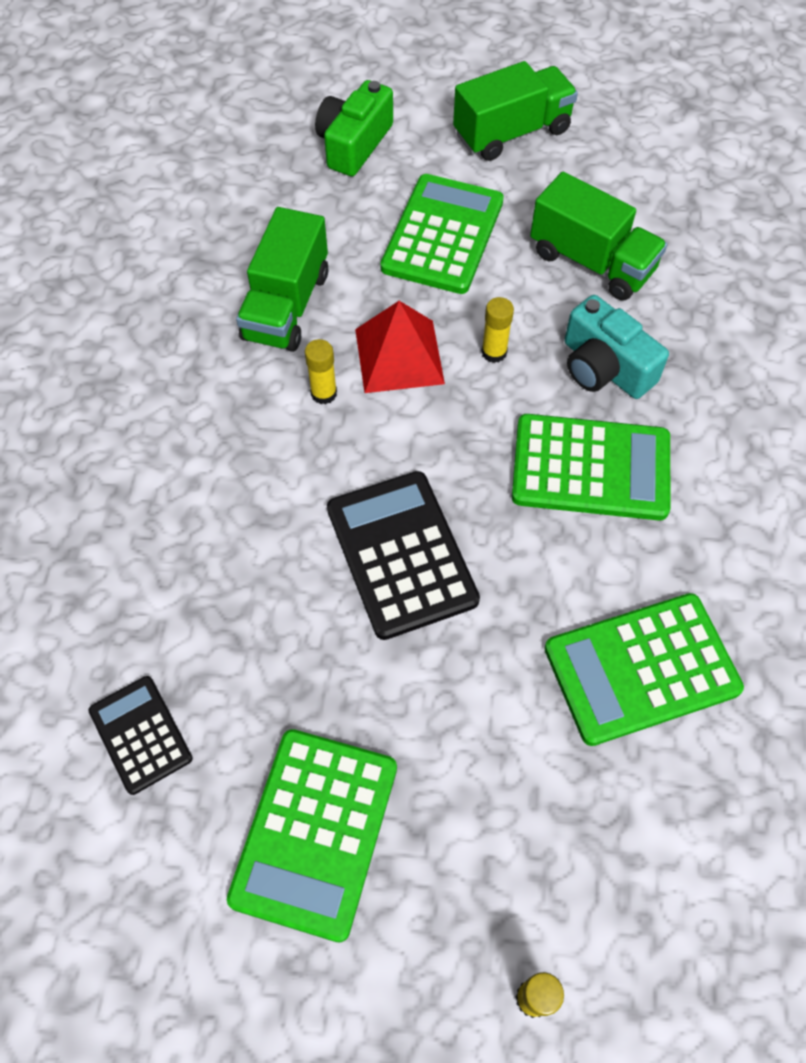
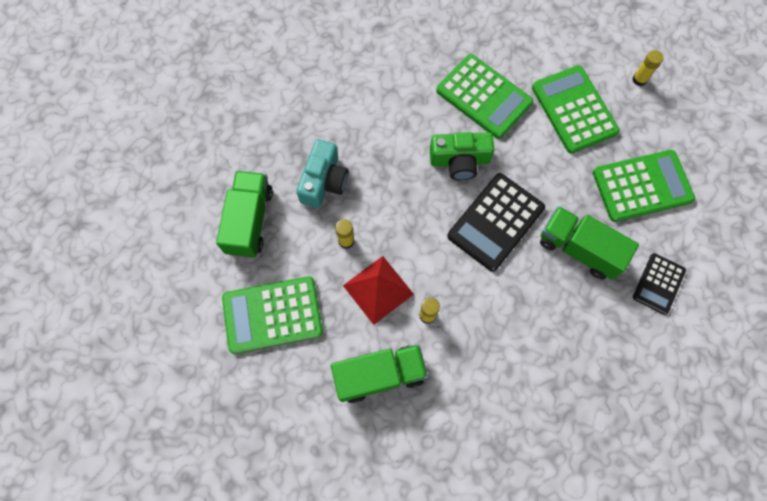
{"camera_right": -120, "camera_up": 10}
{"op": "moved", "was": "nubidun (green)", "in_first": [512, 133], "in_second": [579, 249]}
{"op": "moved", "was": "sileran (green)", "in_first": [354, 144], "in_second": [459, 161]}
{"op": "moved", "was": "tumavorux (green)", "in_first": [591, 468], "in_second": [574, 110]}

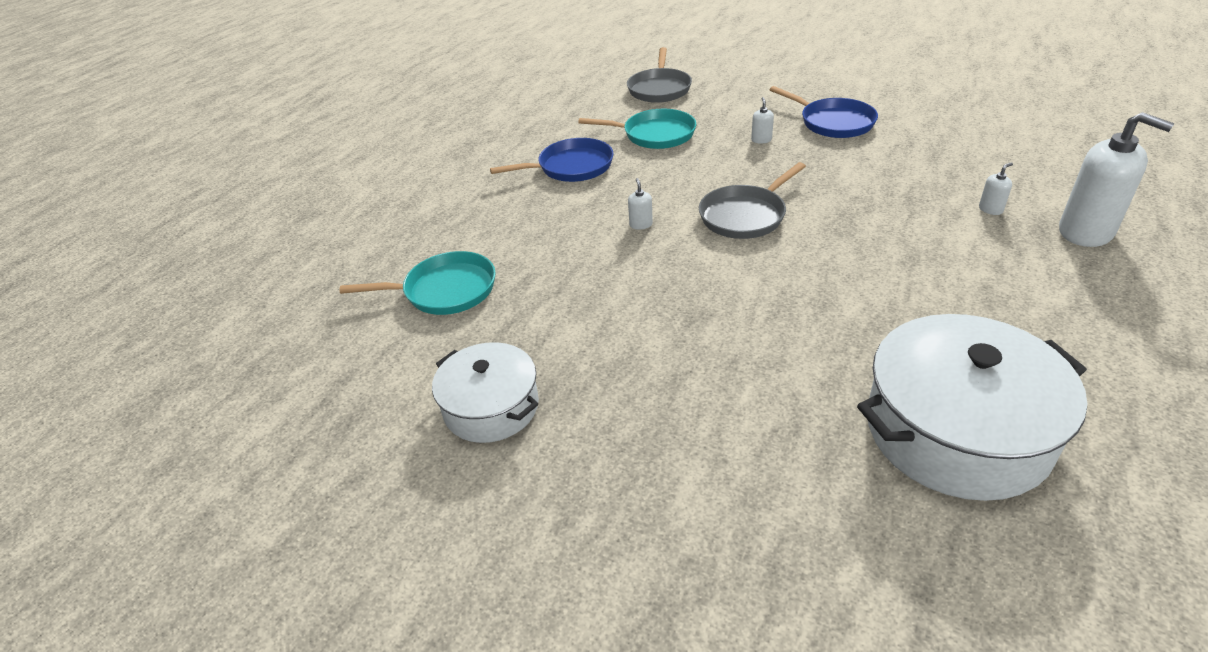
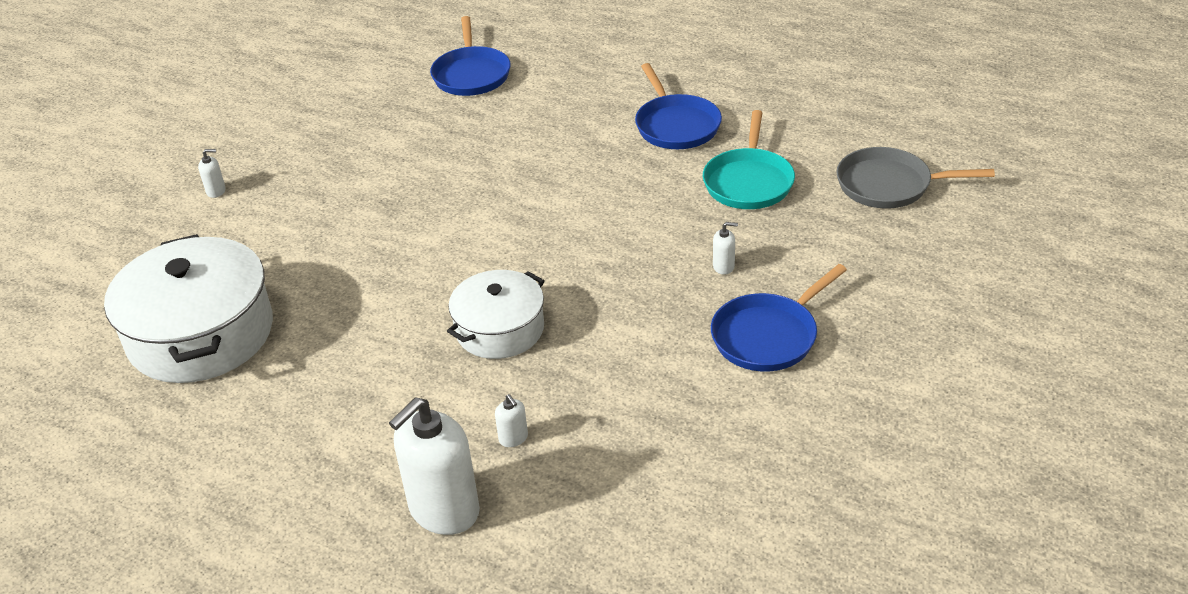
{"camera_right": 90, "camera_up": 0}
{"op": "removed", "was": "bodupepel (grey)", "in_first": [745, 216]}
{"op": "moved", "was": "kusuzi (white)", "in_first": [641, 224], "in_second": [216, 191]}
{"op": "recoloured", "was": "bodupepel (turquoise)", "now": "bodupepel (blue)", "in_first": [445, 290], "in_second": [471, 74]}
{"op": "moved", "was": "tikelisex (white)", "in_first": [491, 407], "in_second": [500, 329]}

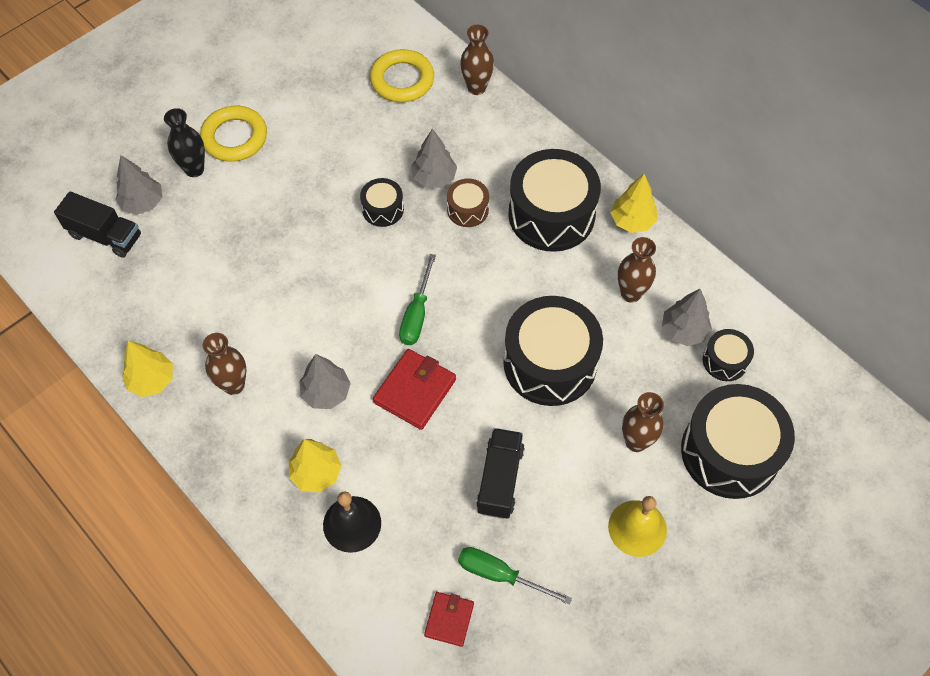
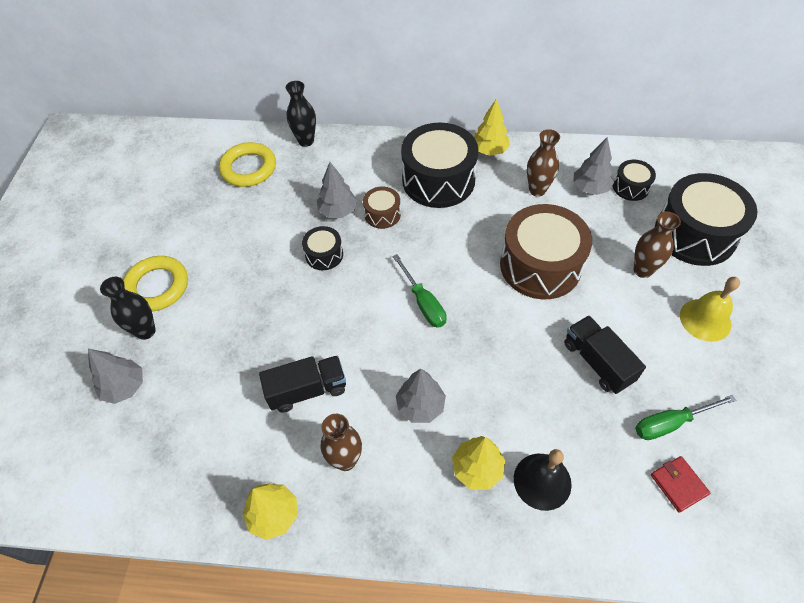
{"camera_right": -40, "camera_up": -5}
{"op": "recoloured", "was": "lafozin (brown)", "now": "lafozin (black)", "in_first": [476, 88], "in_second": [306, 141]}
{"op": "moved", "was": "nubidun (black)", "in_first": [105, 235], "in_second": [307, 390]}
{"op": "recoloured", "was": "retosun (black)", "now": "retosun (brown)", "in_first": [550, 363], "in_second": [540, 265]}
{"op": "removed", "was": "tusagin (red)", "in_first": [415, 391]}

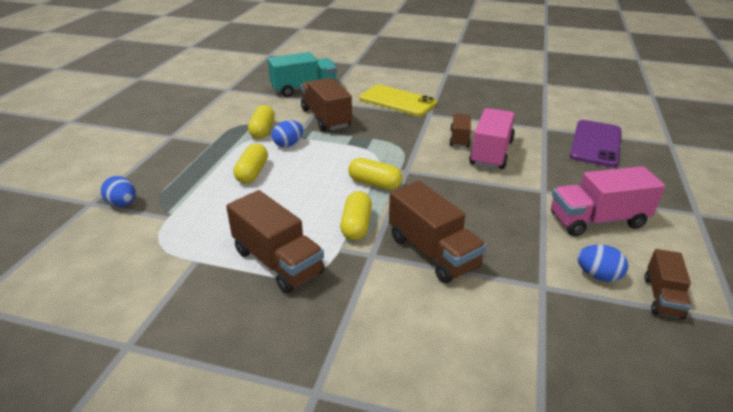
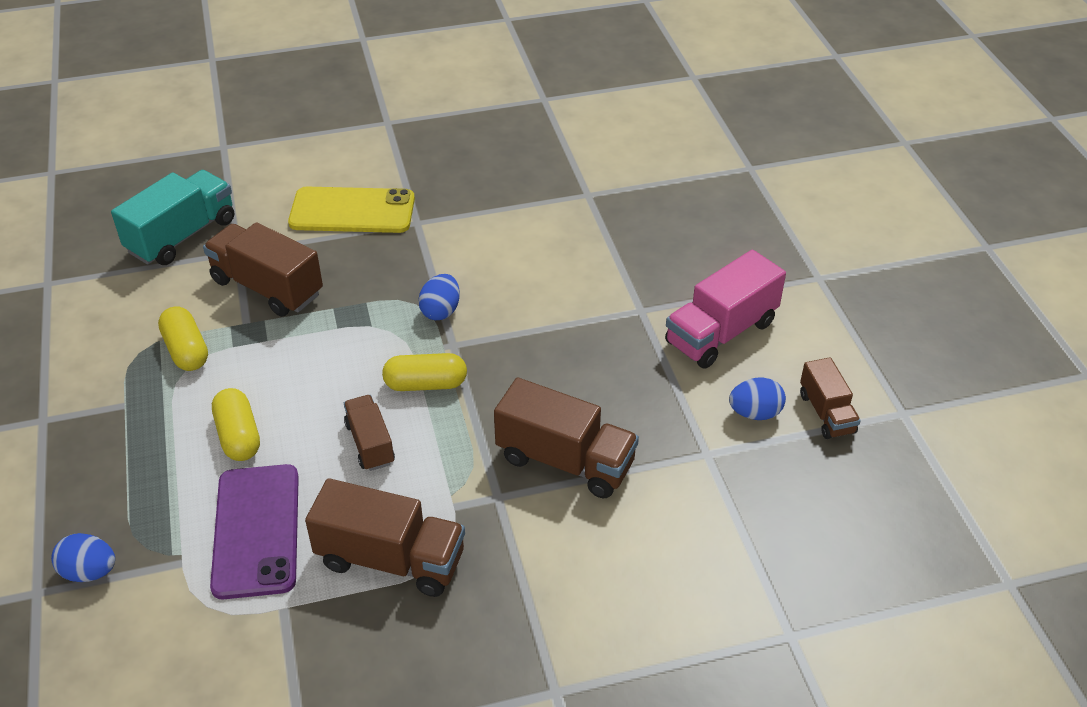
{"camera_right": -30, "camera_up": 10}
{"op": "removed", "was": "nubidun (pink)", "in_first": [491, 153]}
{"op": "moved", "was": "nubidun (brown)", "in_first": [459, 139], "in_second": [370, 444]}
{"op": "moved", "was": "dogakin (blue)", "in_first": [288, 144], "in_second": [441, 311]}
{"op": "moved", "was": "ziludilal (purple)", "in_first": [596, 143], "in_second": [257, 530]}
{"op": "removed", "was": "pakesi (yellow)", "in_first": [356, 225]}

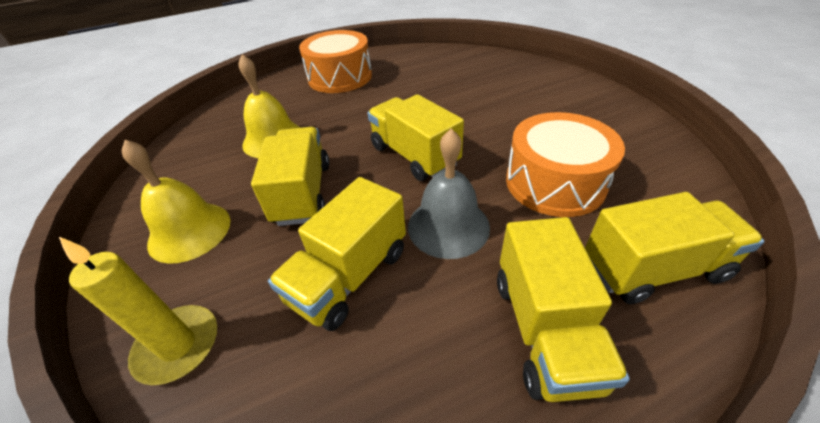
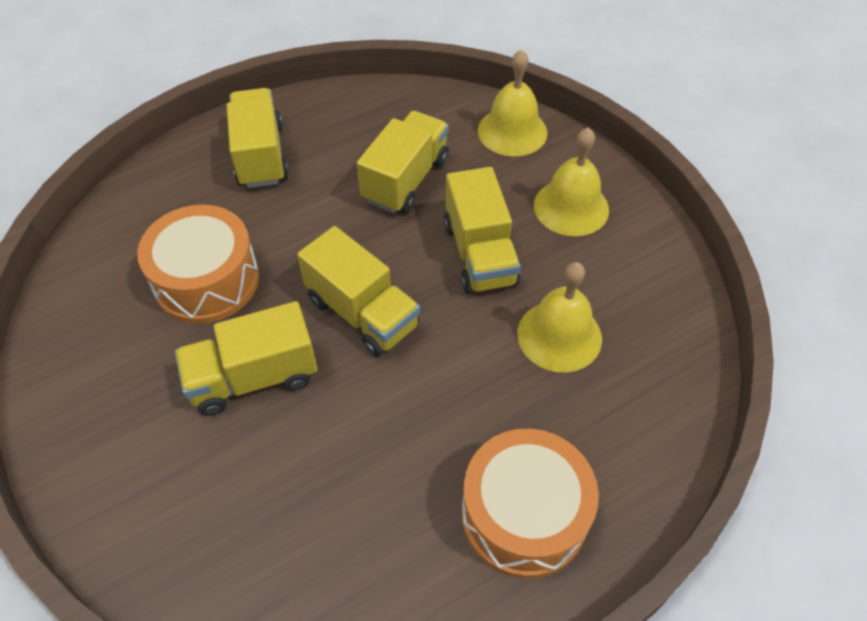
{"camera_right": 170, "camera_up": 10}
{"op": "removed", "was": "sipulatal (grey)", "in_first": [448, 226]}
{"op": "moved", "was": "nubidun (yellow)", "in_first": [653, 268], "in_second": [253, 378]}
{"op": "replaced", "was": "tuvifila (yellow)", "now": "sipulatal (yellow)", "in_first": [178, 346], "in_second": [512, 131]}

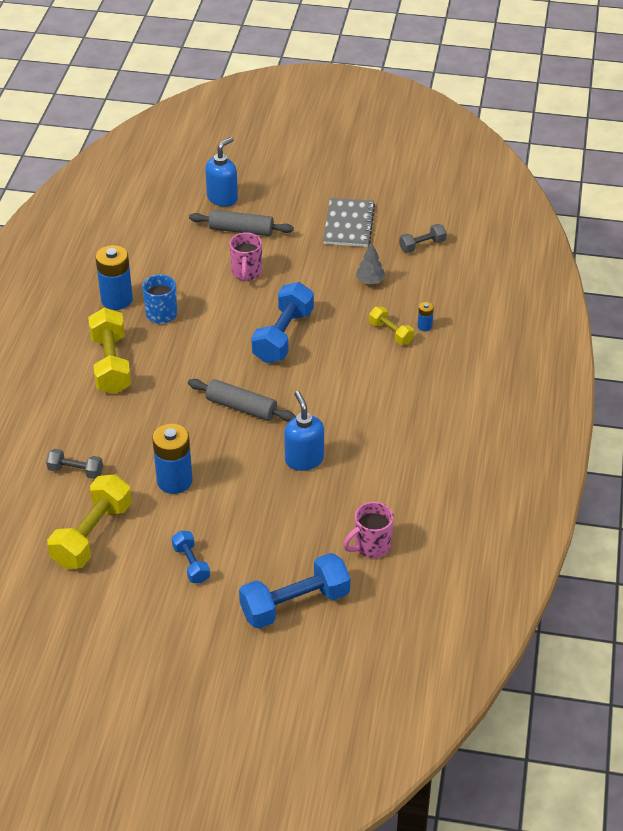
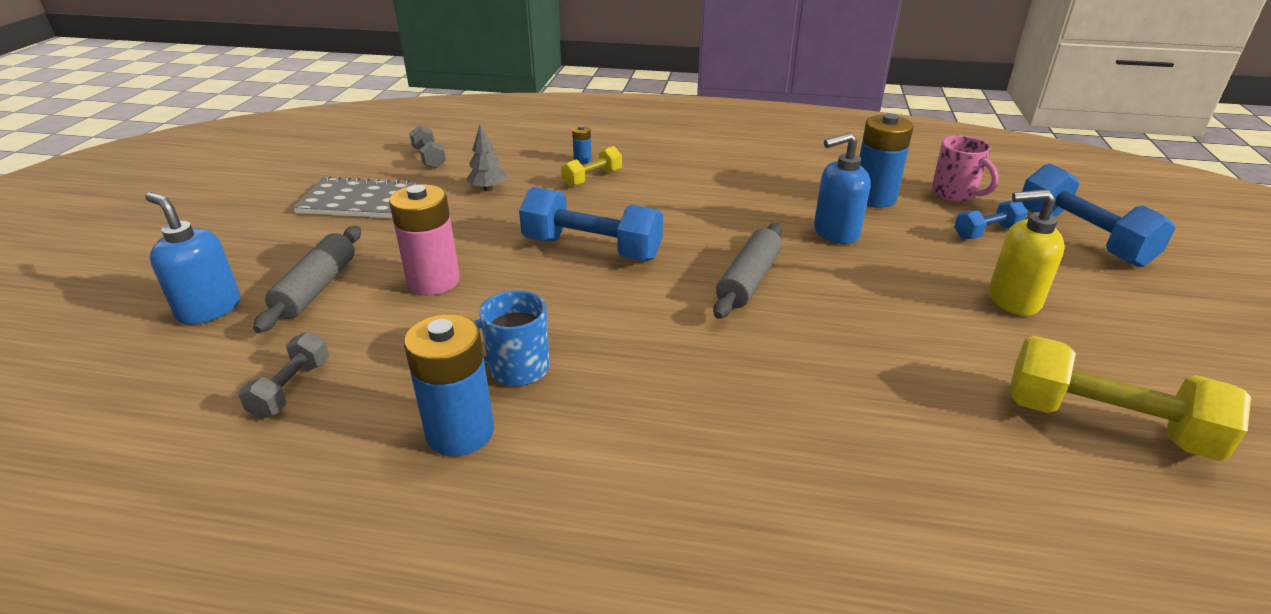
{"camera_right": -90, "camera_up": -10}
{"op": "replaced", "was": "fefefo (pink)", "now": "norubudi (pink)", "in_first": [246, 273], "in_second": [433, 281]}
{"op": "removed", "was": "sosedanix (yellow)", "in_first": [111, 364]}
{"op": "moved", "was": "norubudi (blue)", "in_first": [174, 481], "in_second": [874, 198]}
{"op": "moved", "was": "sosedanix (grey)", "in_first": [75, 471], "in_second": [291, 389]}
{"op": "moved", "was": "sosedanix (blue)", "in_first": [191, 564], "in_second": [986, 232]}
{"op": "added", "now": "kusuzi (yellow)", "in_second": [1012, 300]}

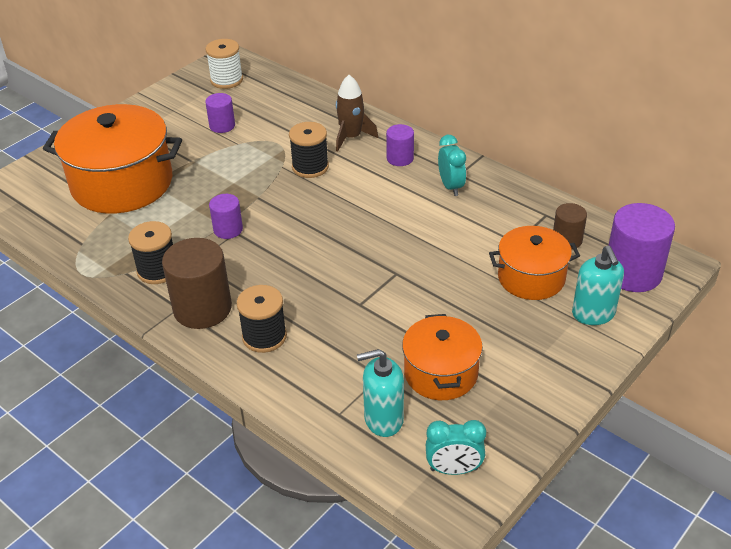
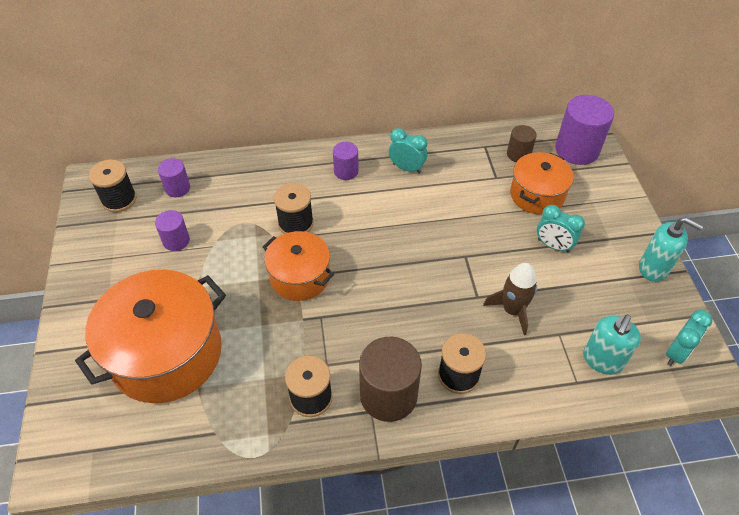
{"camera_right": -50, "camera_up": 10}
{"op": "recoloured", "was": "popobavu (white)", "now": "popobavu (black)", "in_first": [226, 80], "in_second": [119, 199]}
{"op": "moved", "was": "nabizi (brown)", "in_first": [351, 137], "in_second": [512, 310]}
{"op": "moved", "was": "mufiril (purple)", "in_first": [228, 229], "in_second": [177, 188]}
{"op": "moved", "was": "kusuzi (turquoise)", "in_first": [593, 314], "in_second": [653, 268]}
{"op": "moved", "was": "tikelisex (orange)", "in_first": [441, 373], "in_second": [300, 277]}
{"op": "added", "now": "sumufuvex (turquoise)", "in_second": [553, 246]}

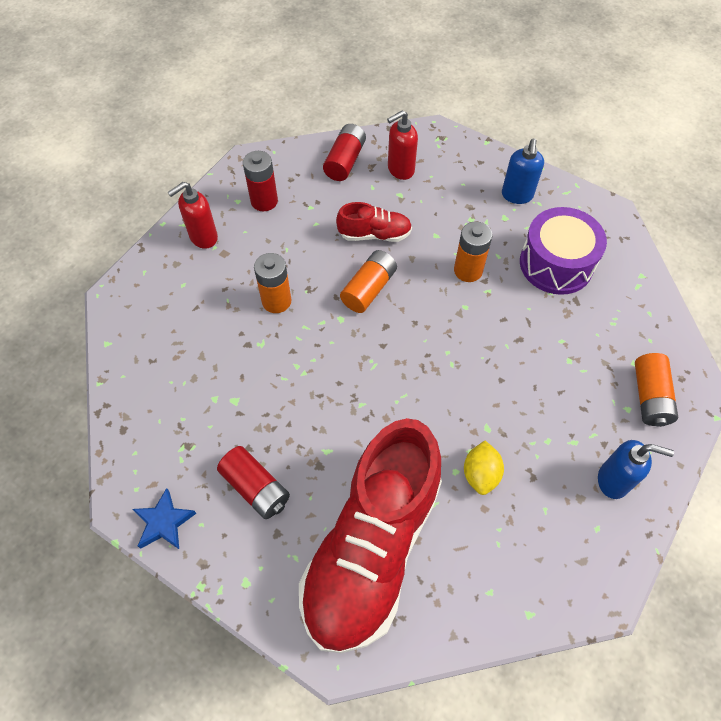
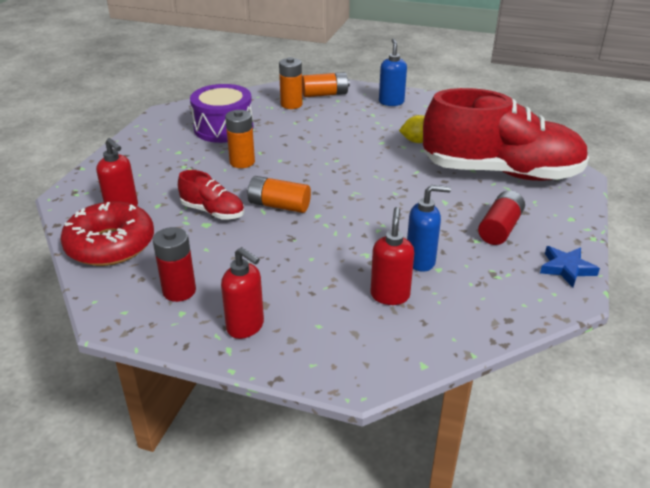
{"camera_right": -105, "camera_up": -25}
{"op": "replaced", "was": "norubudi (red)", "now": "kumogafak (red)", "in_first": [345, 161], "in_second": [110, 245]}
{"op": "moved", "was": "kusuzi (blue)", "in_first": [517, 195], "in_second": [421, 261]}
{"op": "turned", "was": "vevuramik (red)", "in_first": [374, 234], "in_second": [213, 212], "clockwise": 135}
{"op": "moved", "was": "norubudi (orange)", "in_first": [276, 301], "in_second": [291, 104]}
{"op": "added", "now": "kusuzi (red)", "in_second": [390, 295]}

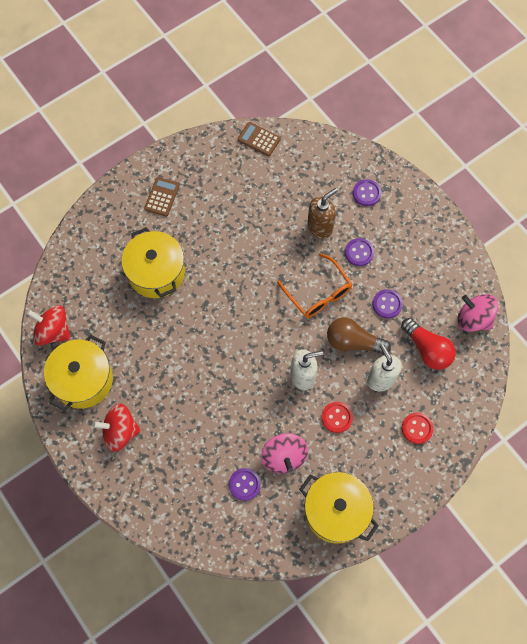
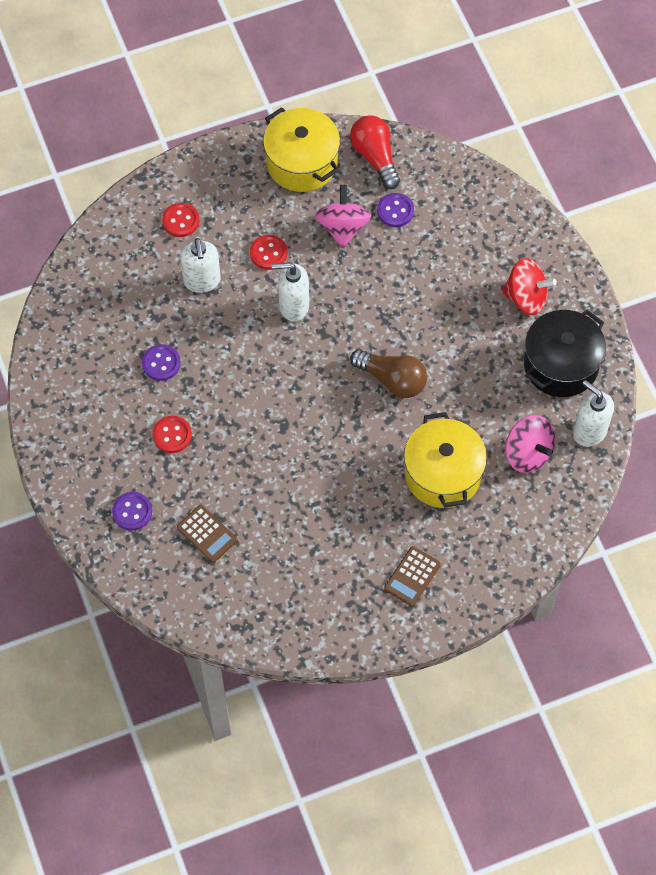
{"camera_right": -165, "camera_up": -5}
{"op": "moved", "was": "tumavorux (brown)", "in_first": [259, 139], "in_second": [207, 534]}
{"op": "removed", "was": "kusuzi (brown)", "in_first": [320, 227]}
{"op": "recoloured", "was": "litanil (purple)", "now": "litanil (red)", "in_first": [359, 253], "in_second": [172, 435]}
{"op": "removed", "was": "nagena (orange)", "in_first": [318, 293]}
{"op": "moved", "was": "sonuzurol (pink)", "in_first": [473, 319], "in_second": [527, 453]}
{"op": "replaced", "was": "sonuzurol (red)", "now": "kusuzi (white)", "in_first": [53, 331], "in_second": [589, 431]}
{"op": "moved", "was": "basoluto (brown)", "in_first": [353, 342], "in_second": [392, 380]}
{"op": "moved", "was": "basoluto (red)", "in_first": [427, 349], "in_second": [375, 157]}
{"op": "recoloured", "was": "tikelisex (yellow)", "now": "tikelisex (black)", "in_first": [83, 380], "in_second": [560, 365]}

